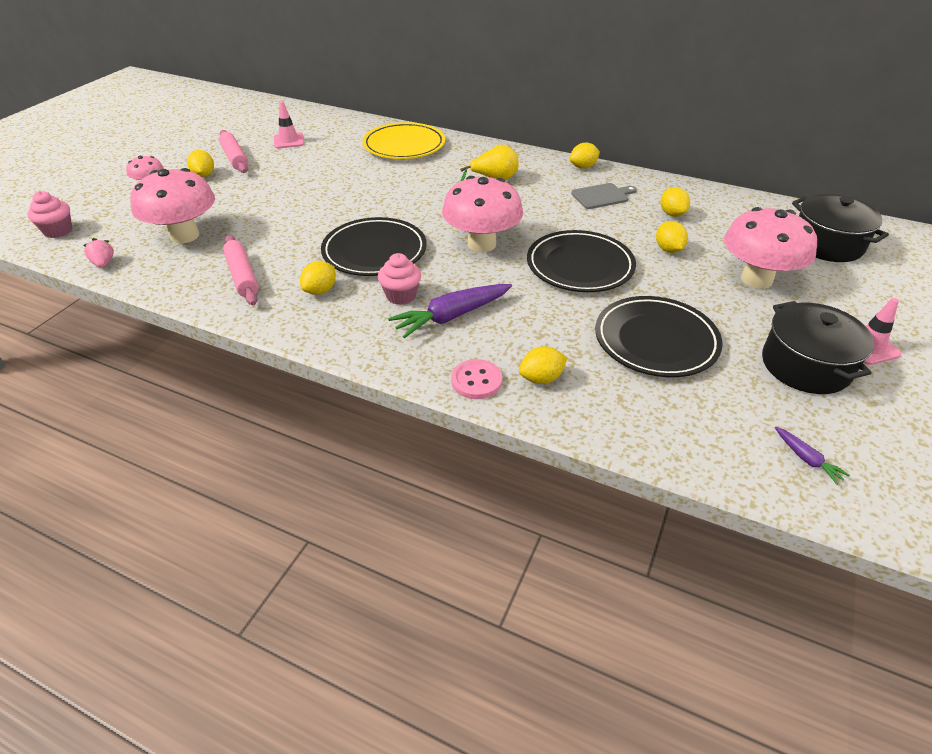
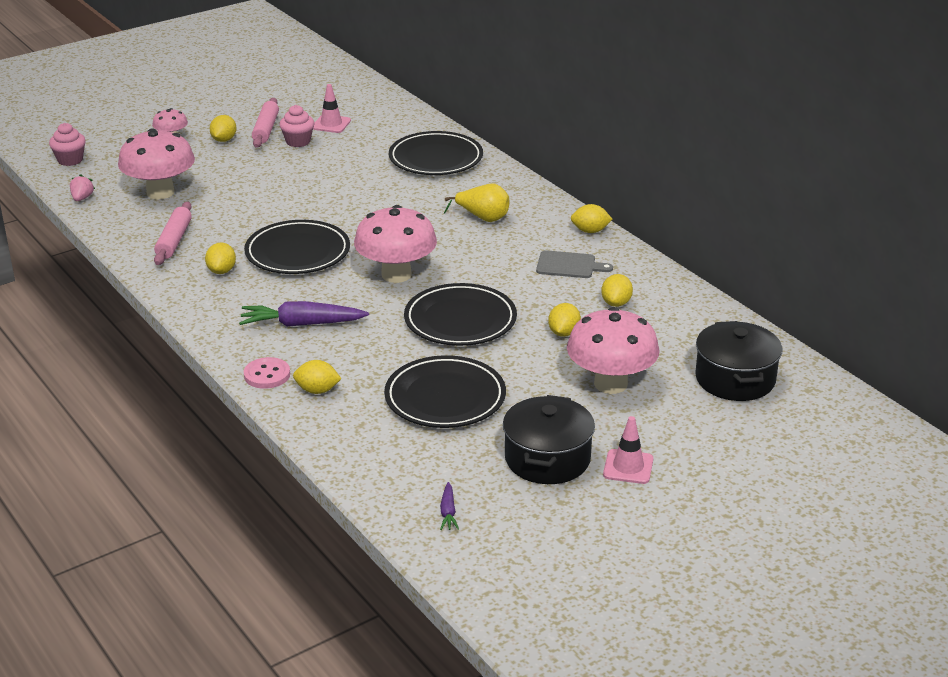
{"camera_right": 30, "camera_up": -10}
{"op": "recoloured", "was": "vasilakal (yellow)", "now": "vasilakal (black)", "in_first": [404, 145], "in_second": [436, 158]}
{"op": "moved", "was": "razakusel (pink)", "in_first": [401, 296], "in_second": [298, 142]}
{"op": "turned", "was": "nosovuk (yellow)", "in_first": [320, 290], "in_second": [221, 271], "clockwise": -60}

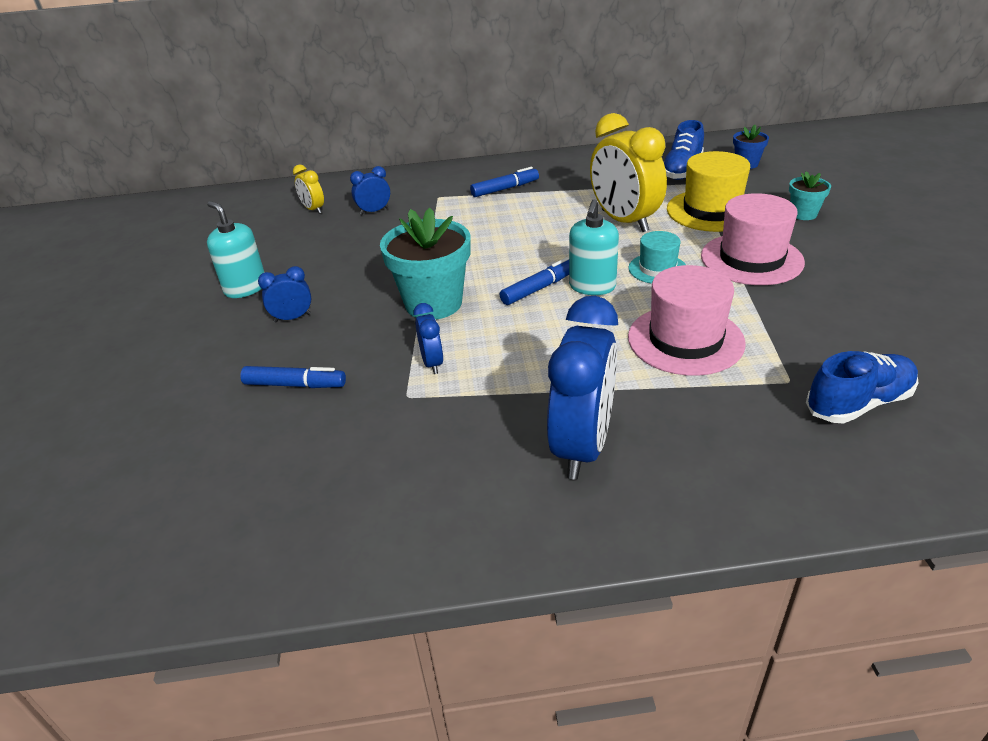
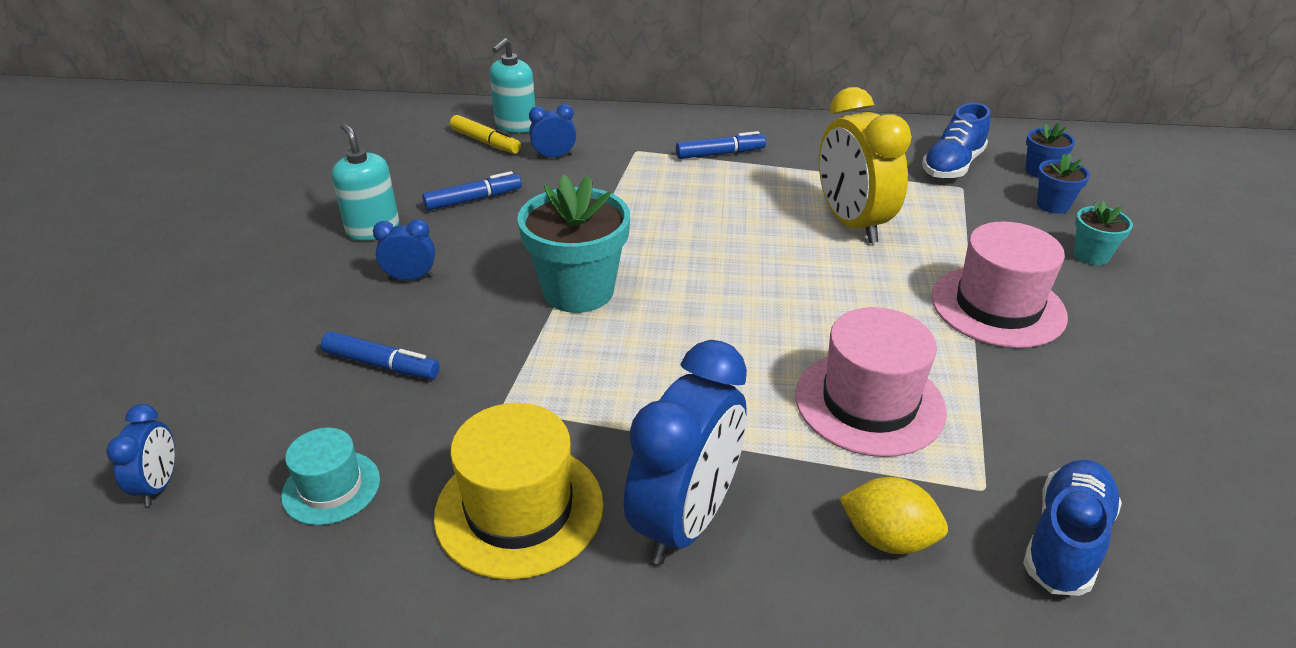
{"camera_right": 10, "camera_up": 0}
{"op": "moved", "was": "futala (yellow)", "in_first": [711, 210], "in_second": [519, 509]}
{"op": "replaced", "was": "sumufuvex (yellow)", "now": "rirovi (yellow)", "in_first": [313, 209], "in_second": [485, 142]}
{"op": "moved", "was": "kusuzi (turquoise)", "in_first": [592, 286], "in_second": [516, 125]}
{"op": "moved", "was": "futala (turquoise)", "in_first": [657, 269], "in_second": [331, 487]}
{"op": "moved", "was": "rirovi (blue)", "in_first": [539, 288], "in_second": [473, 199]}
{"op": "moved", "was": "sumufuvex (blue)", "in_first": [432, 363], "in_second": [159, 485]}
{"op": "turned", "was": "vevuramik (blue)", "in_first": [858, 403], "in_second": [1065, 541], "clockwise": -45}
{"op": "added", "now": "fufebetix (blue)", "in_second": [1053, 205]}
{"op": "added", "now": "nosovuk (yellow)", "in_second": [887, 538]}

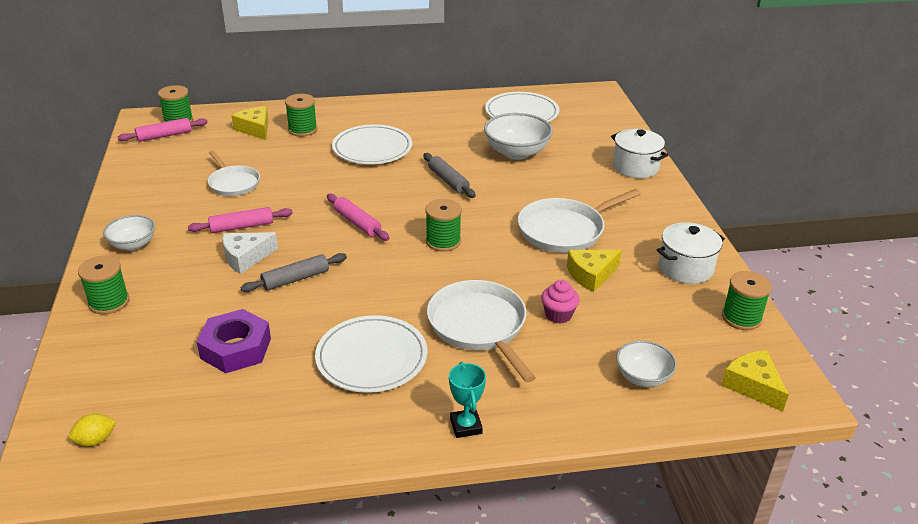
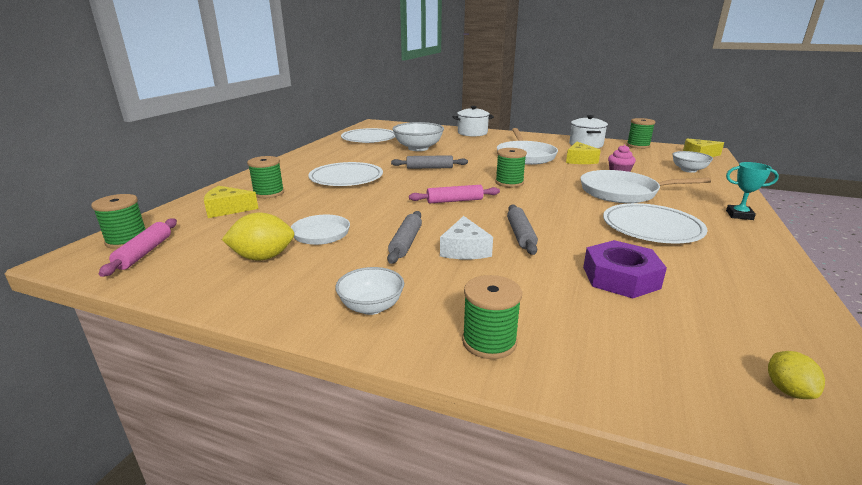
{"camera_right": -60, "camera_up": -10}
{"op": "recoloured", "was": "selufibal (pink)", "now": "selufibal (grey)", "in_first": [242, 227], "in_second": [406, 243]}
{"op": "added", "now": "nosovuk (yellow)", "in_second": [263, 257]}

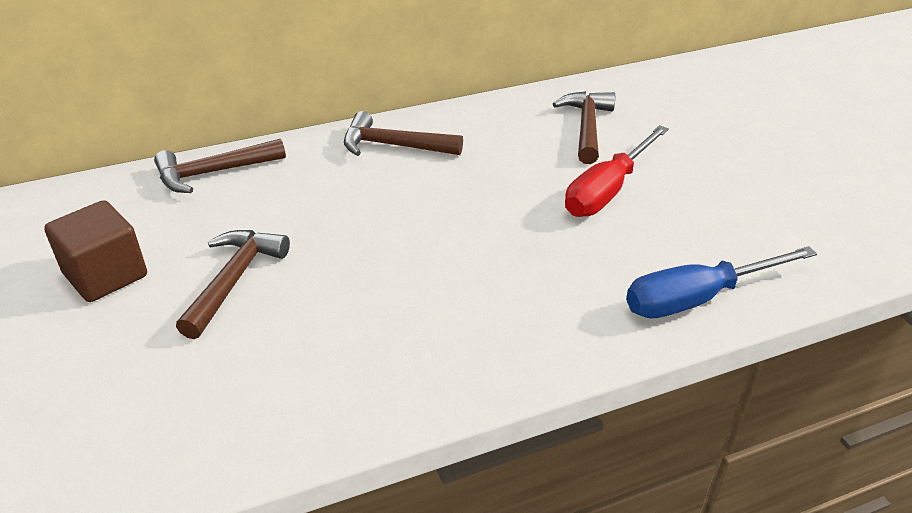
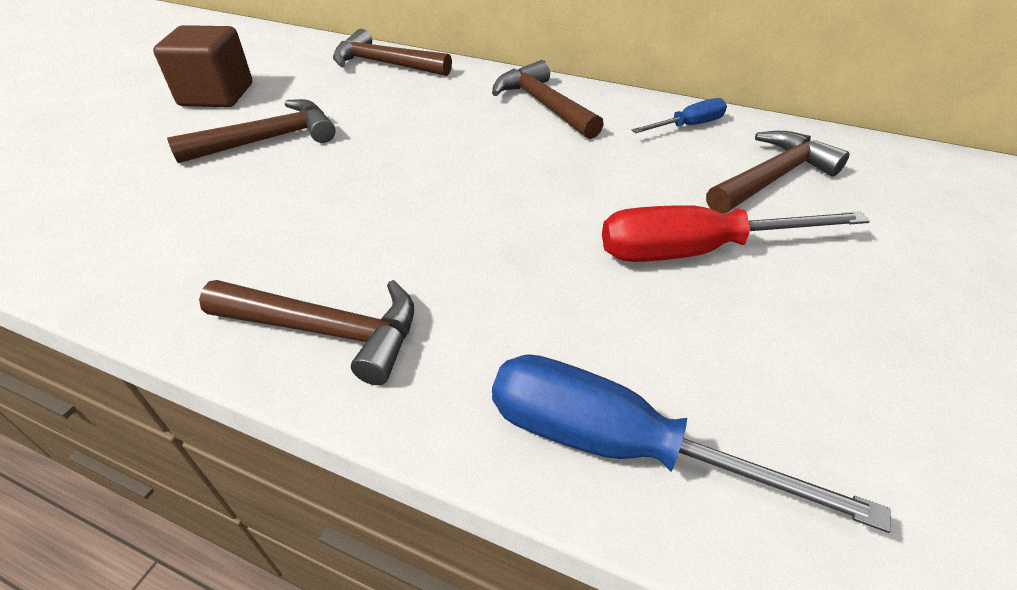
{"camera_right": 45, "camera_up": 5}
{"op": "added", "now": "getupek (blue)", "in_second": [688, 126]}
{"op": "added", "now": "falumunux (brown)", "in_second": [328, 331]}

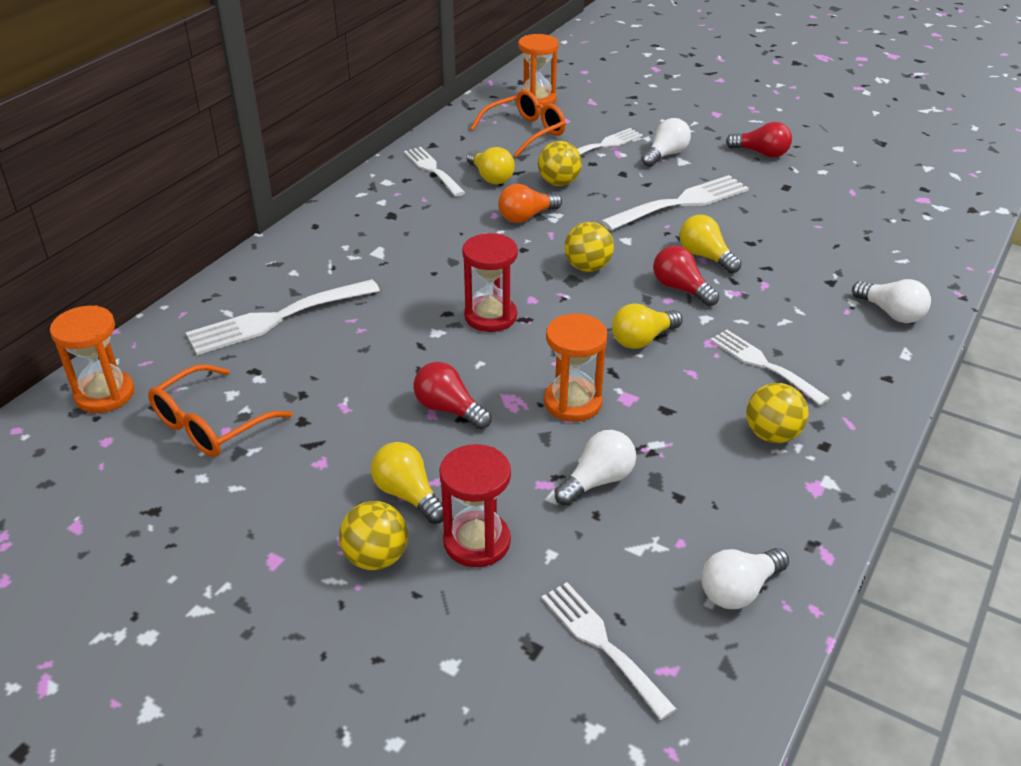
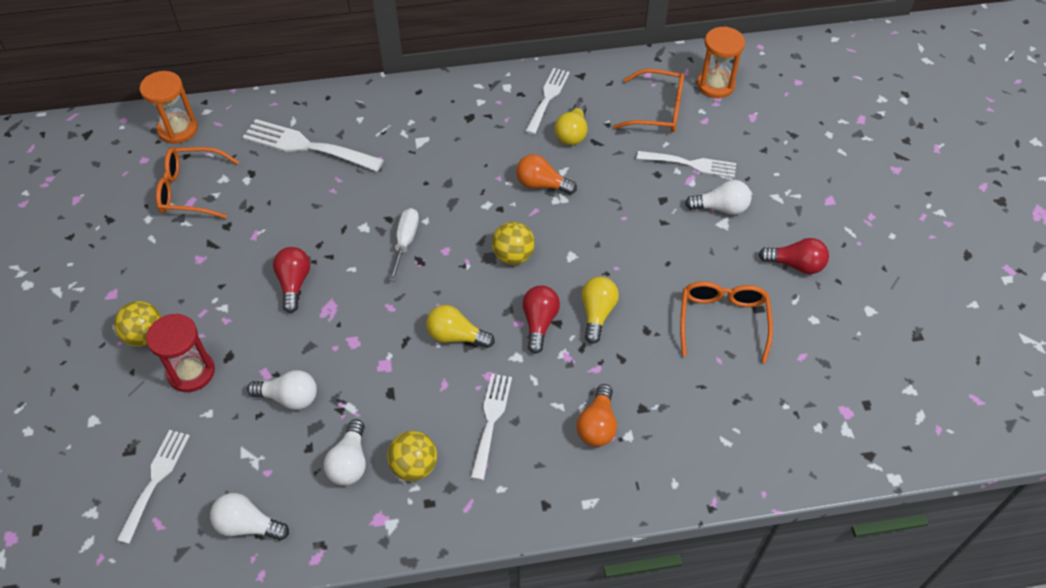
{"camera_right": 50, "camera_up": 15}
{"op": "turned", "was": "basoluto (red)", "in_first": [761, 153], "in_second": [796, 264], "clockwise": -60}
{"op": "removed", "was": "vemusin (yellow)", "in_first": [558, 183]}
{"op": "removed", "was": "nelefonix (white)", "in_first": [681, 203]}
{"op": "replaced", "was": "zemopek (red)", "now": "getupek (white)", "in_first": [490, 316], "in_second": [405, 242]}
{"op": "moved", "was": "basoluto (white)", "in_first": [891, 313], "in_second": [350, 462]}
{"op": "removed", "was": "zemopek (orange)", "in_first": [572, 402]}
{"op": "removed", "was": "basoluto (yellow)", "in_first": [408, 494]}
{"op": "added", "now": "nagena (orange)", "in_second": [723, 321]}
{"op": "added", "now": "basoluto (orange)", "in_second": [597, 425]}

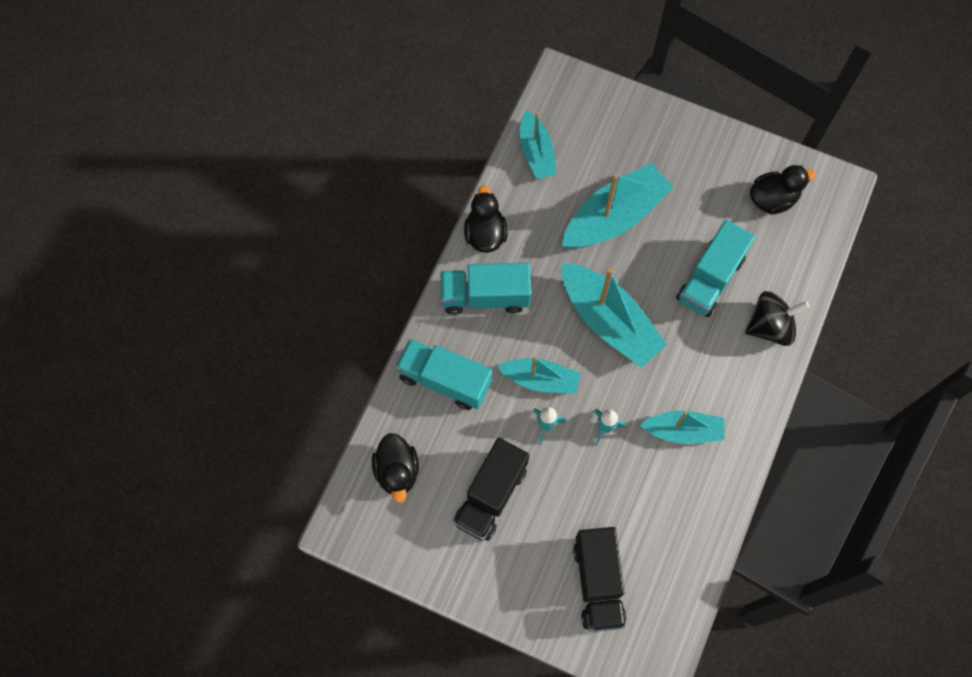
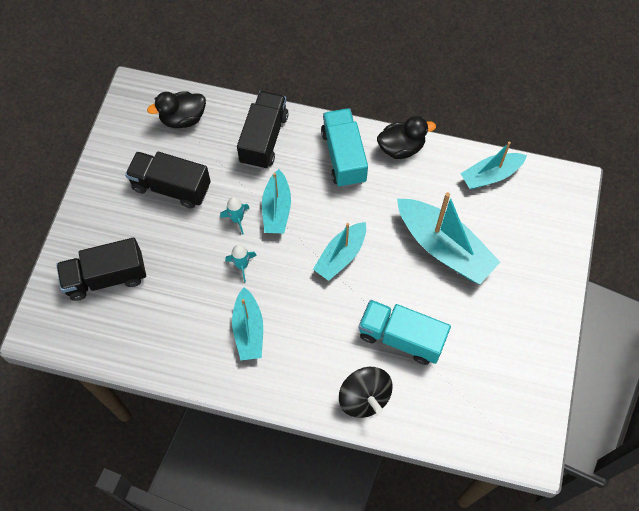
{"camera_right": 80, "camera_up": -5}
{"op": "removed", "was": "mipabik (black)", "in_first": [772, 199]}
{"op": "resized", "was": "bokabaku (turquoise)", "in_first": [609, 321], "in_second": [341, 256], "ratio": 0.62}
{"op": "recoloured", "was": "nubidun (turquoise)", "now": "nubidun (black)", "in_first": [445, 380], "in_second": [264, 139]}

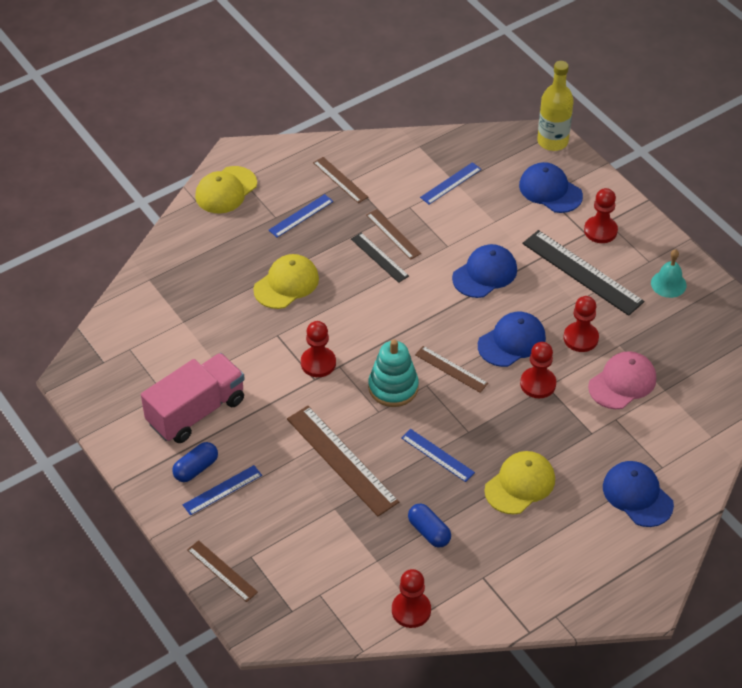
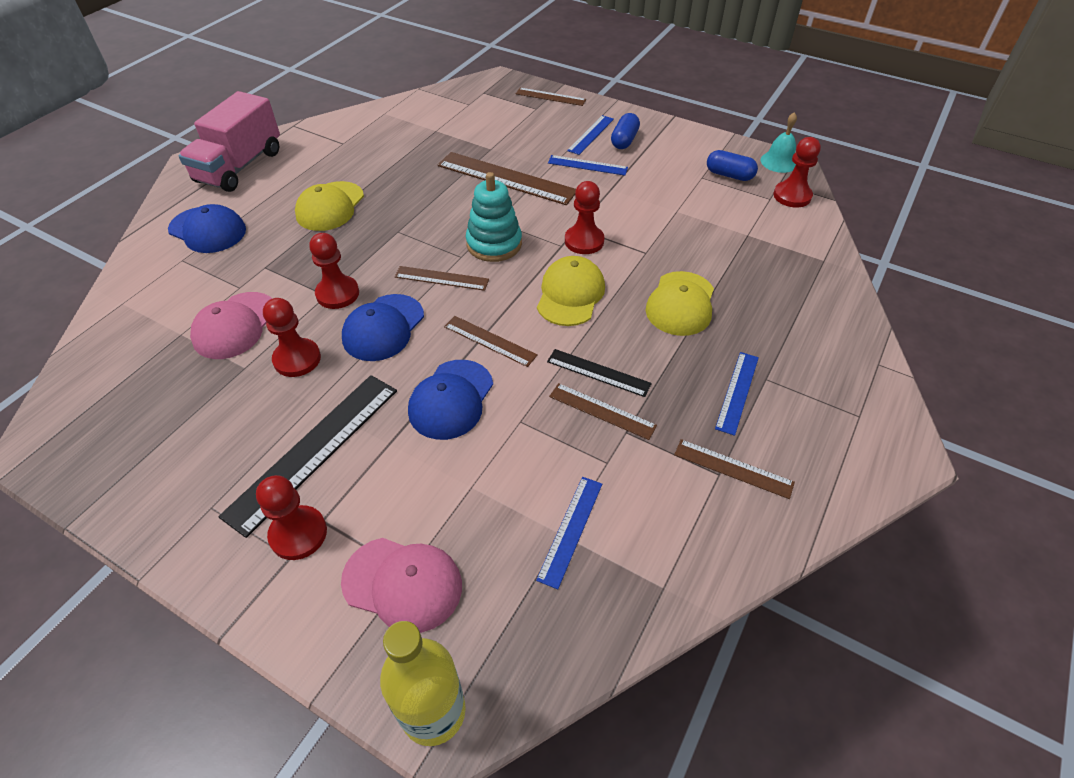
{"camera_right": 155, "camera_up": 0}
{"op": "recoloured", "was": "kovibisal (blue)", "now": "kovibisal (pink)", "in_first": [550, 190], "in_second": [403, 584]}
{"op": "moved", "was": "kovibisal (yellow)", "in_first": [226, 190], "in_second": [570, 294]}
{"op": "turned", "was": "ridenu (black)", "in_first": [582, 272], "in_second": [314, 450], "clockwise": -75}
{"op": "moved", "was": "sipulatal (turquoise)", "in_first": [668, 284], "in_second": [779, 162]}
{"op": "moved", "was": "nubidun (pink)", "in_first": [196, 411], "in_second": [240, 166]}
{"op": "moved", "was": "ridenu (blue)", "in_first": [437, 455], "in_second": [587, 165]}
{"op": "moved", "was": "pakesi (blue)", "in_first": [429, 531], "in_second": [729, 175]}
{"op": "moved", "was": "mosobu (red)", "in_first": [411, 610], "in_second": [792, 196]}
{"op": "added", "now": "ridenu (brown)", "in_second": [490, 341]}

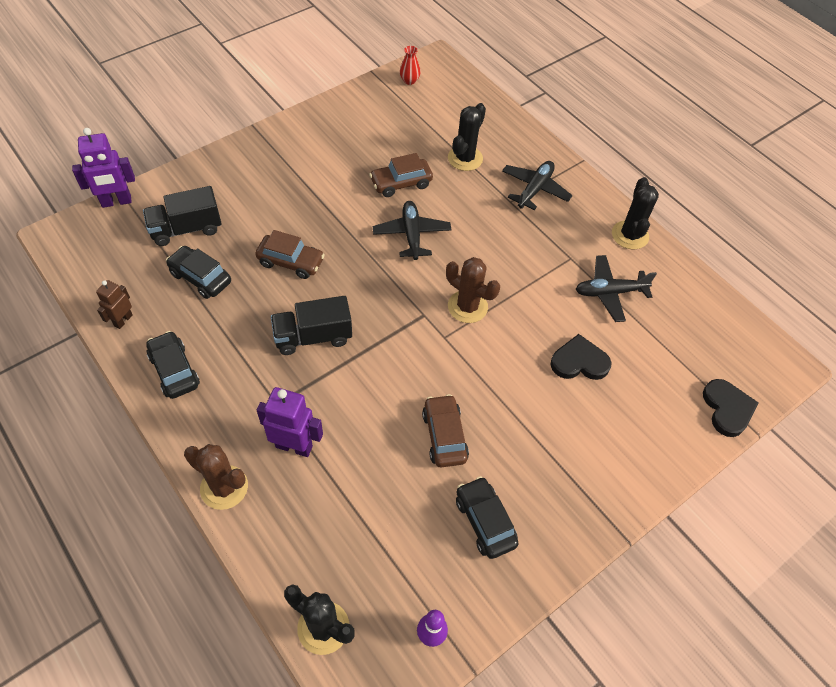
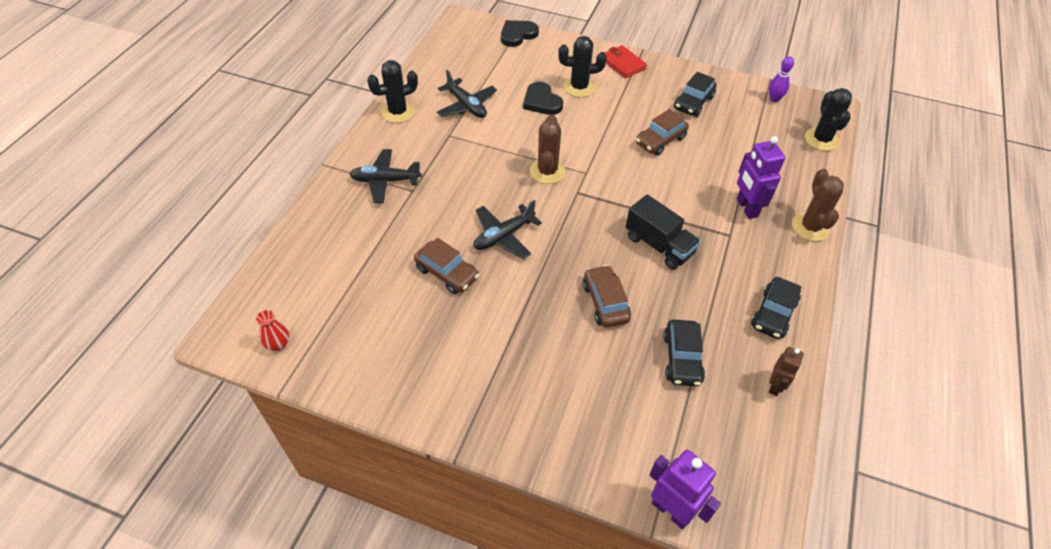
{"camera_right": -120, "camera_up": -5}
{"op": "moved", "was": "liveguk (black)", "in_first": [465, 158], "in_second": [579, 87]}
{"op": "removed", "was": "nubidun (black)", "in_first": [186, 229]}
{"op": "turned", "was": "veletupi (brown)", "in_first": [123, 320], "in_second": [775, 386], "clockwise": -60}
{"op": "added", "now": "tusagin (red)", "in_second": [623, 64]}

